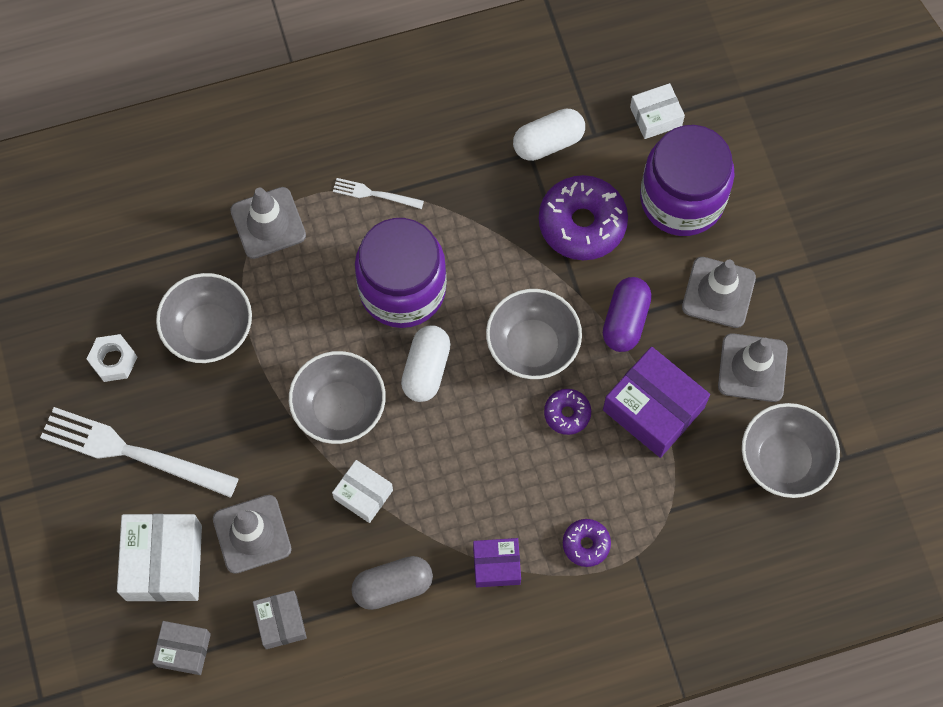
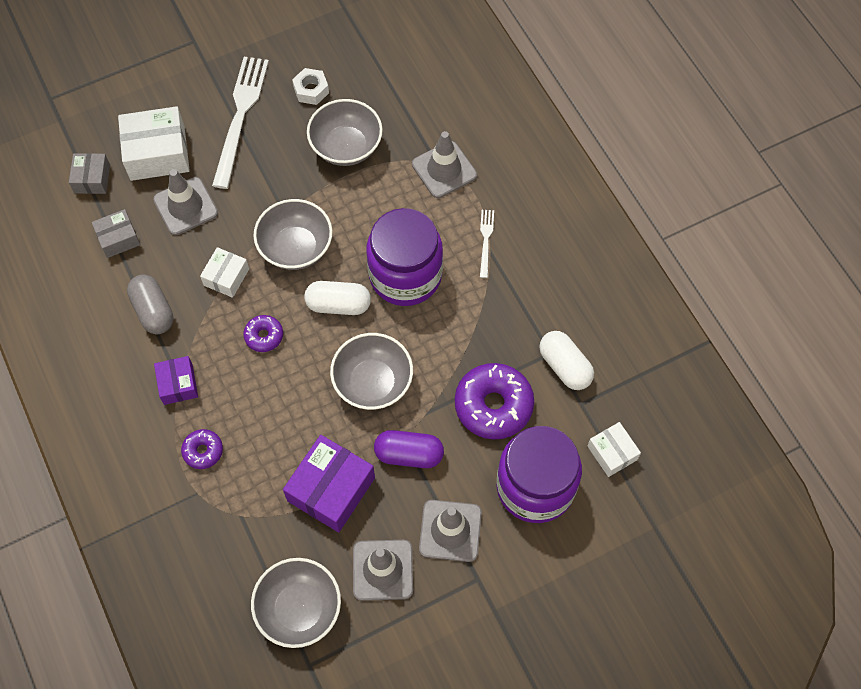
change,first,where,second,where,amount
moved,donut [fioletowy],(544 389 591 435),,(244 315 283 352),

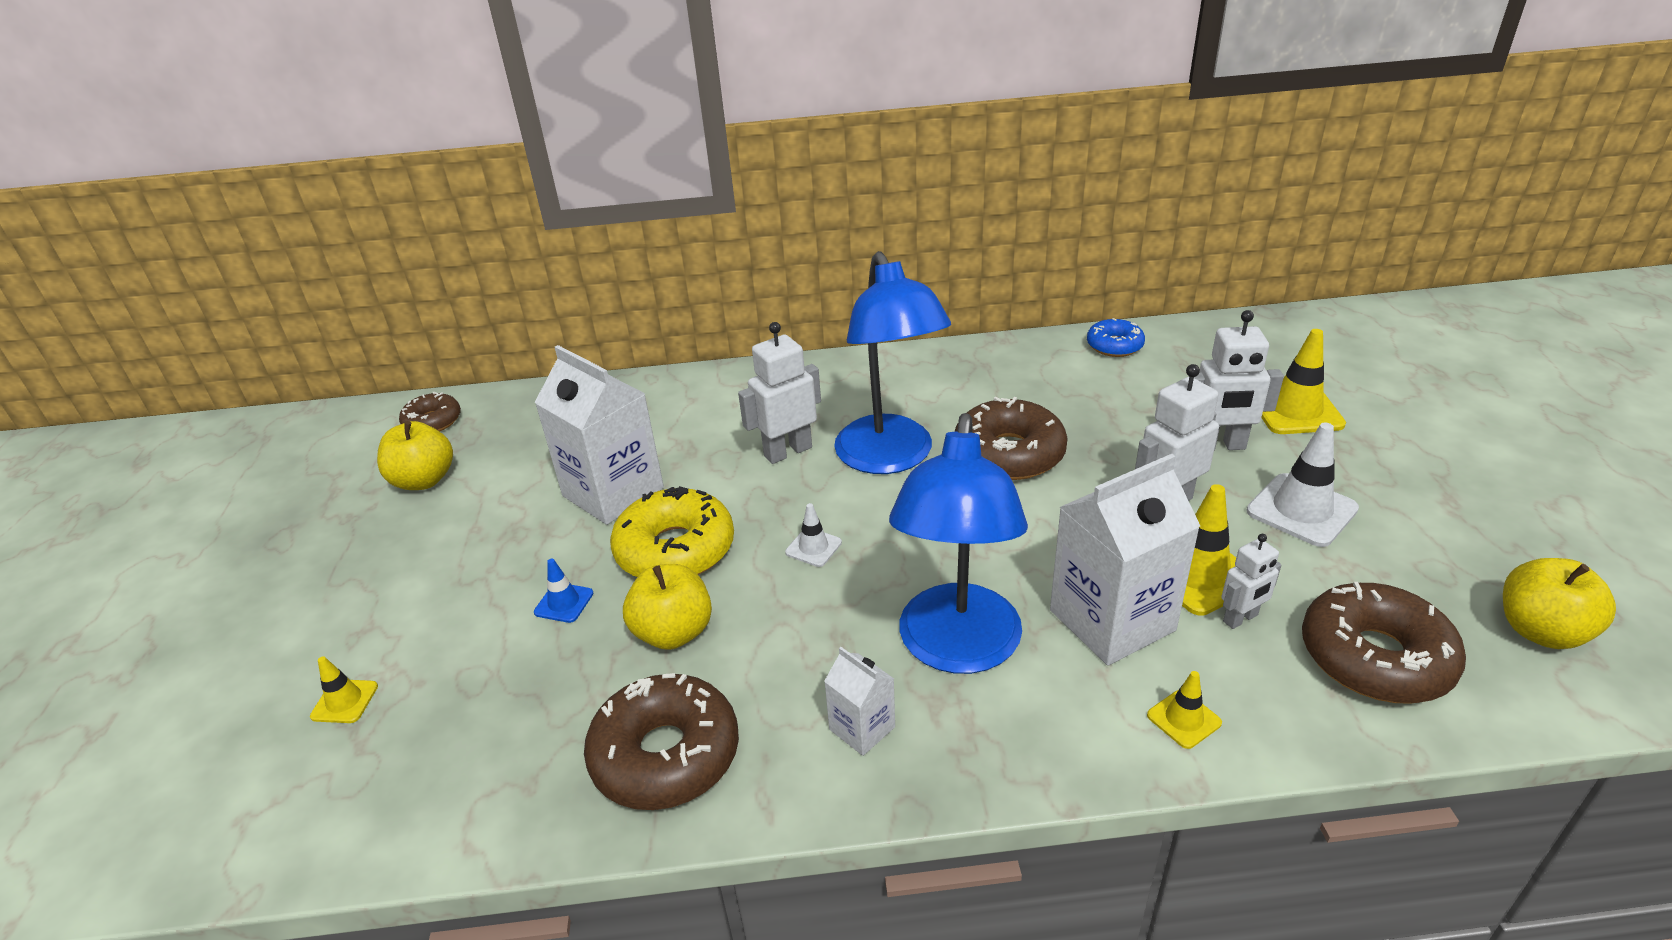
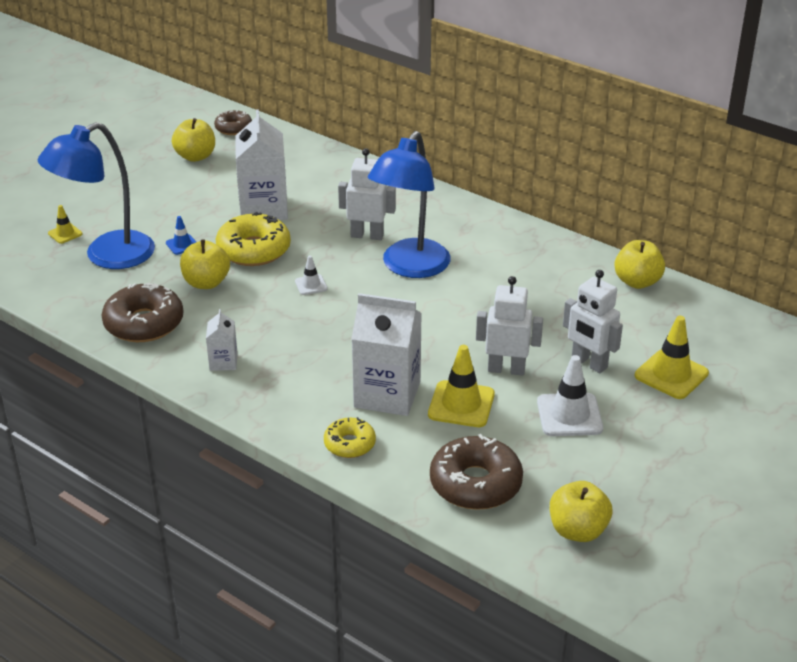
change,first,where,second,where,amount
moved,lampka [niebieski],(889 413 1028 674),,(38 122 155 269),
replaced,pachołek [żółty],(1147 671 1222 749),donut [żółty],(324 417 376 458),
replaced,donut [niebieski],(1087 318 1145 357),jabłko [żółty],(614 240 665 289),
removed,donut [brązowy],(955 397 1068 480),,,
removed,robot [biały],(1221 534 1282 629),,,

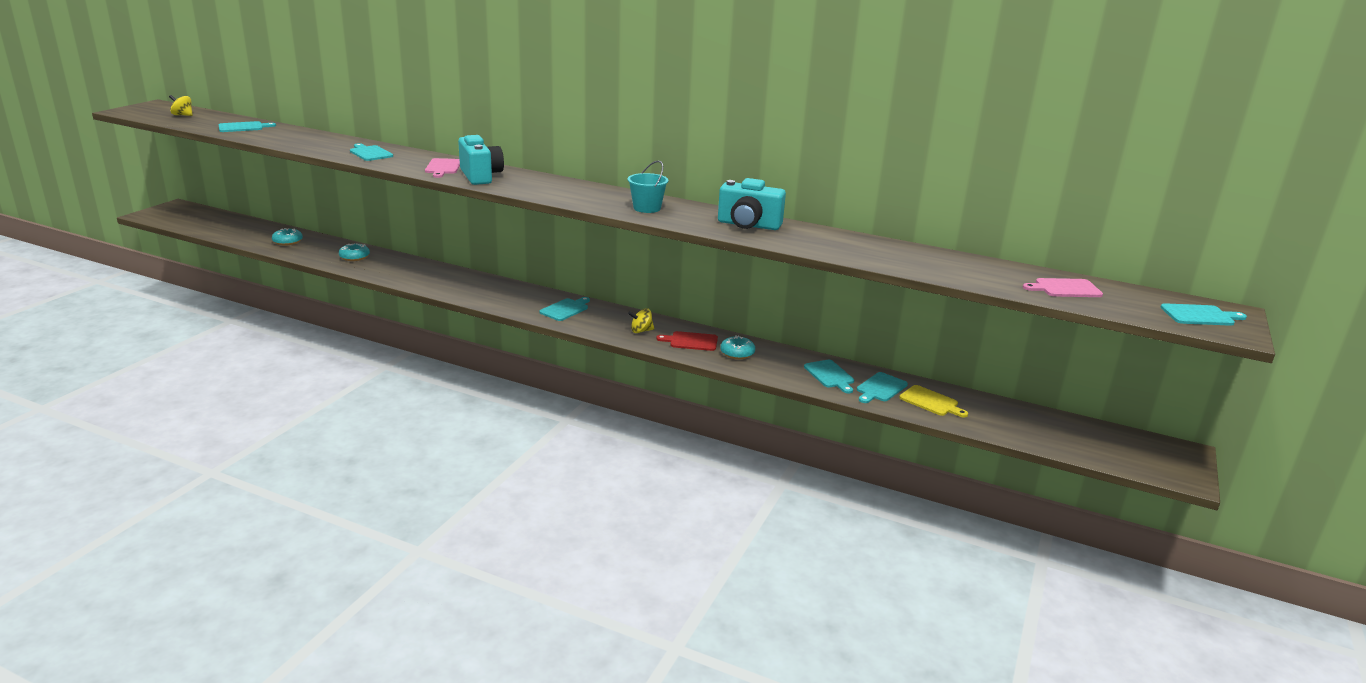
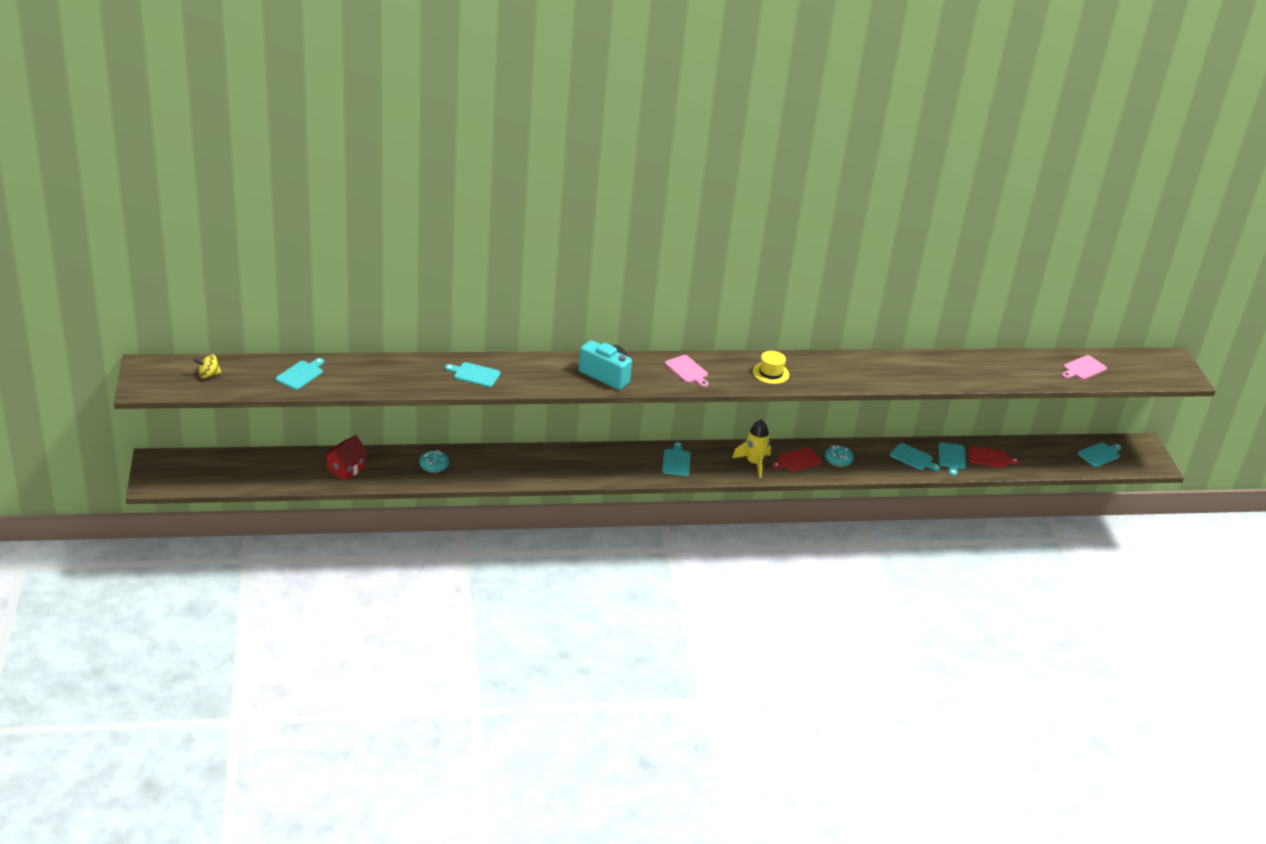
change,first,where,second,where,amount
replaced,donut [turkusowy],(272 228 303 246),domek [czerwony],(323 435 369 481),
moved,deska do krojenia [różowy],(425 158 460 178),,(665 355 708 387),
replaced,bączek [żółty],(628 308 654 333),rakieta [żółty],(732 419 771 478),
replaced,wiadro [turkusowy],(627 160 669 213),kapelusz [żółty],(753 351 789 384),
recoloured,deska do krojenia [żółty],(899 385 968 417),deska do krojenia [czerwony],(969 446 1019 468),
moved,deska do krojenia [turkusowy],(1160 303 1247 326),,(1078 443 1122 467),
removed,aparat fotograficzny [turkusowy],(718 178 786 230),,,

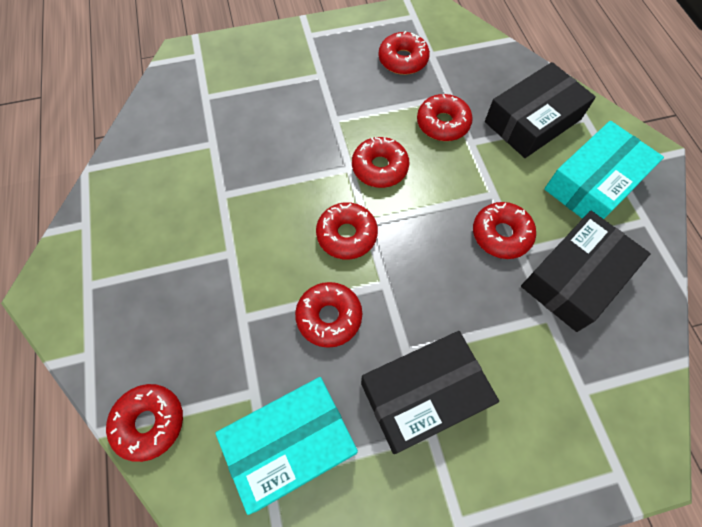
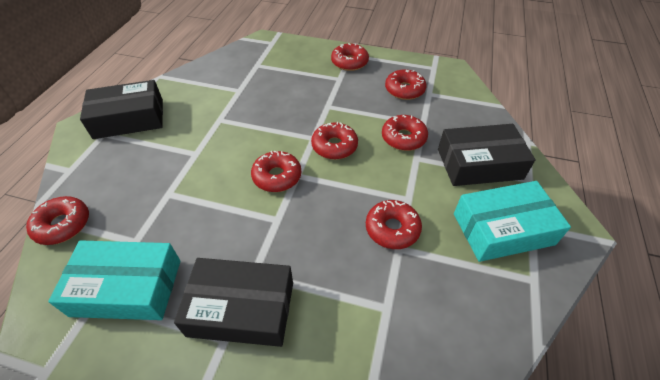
change,first,where,second,where,amount
moved,pudełko [czarny],(521 211 651 332),,(80 80 163 139),
moved,donut [czerwony],(295 282 362 348),,(331 43 369 71),

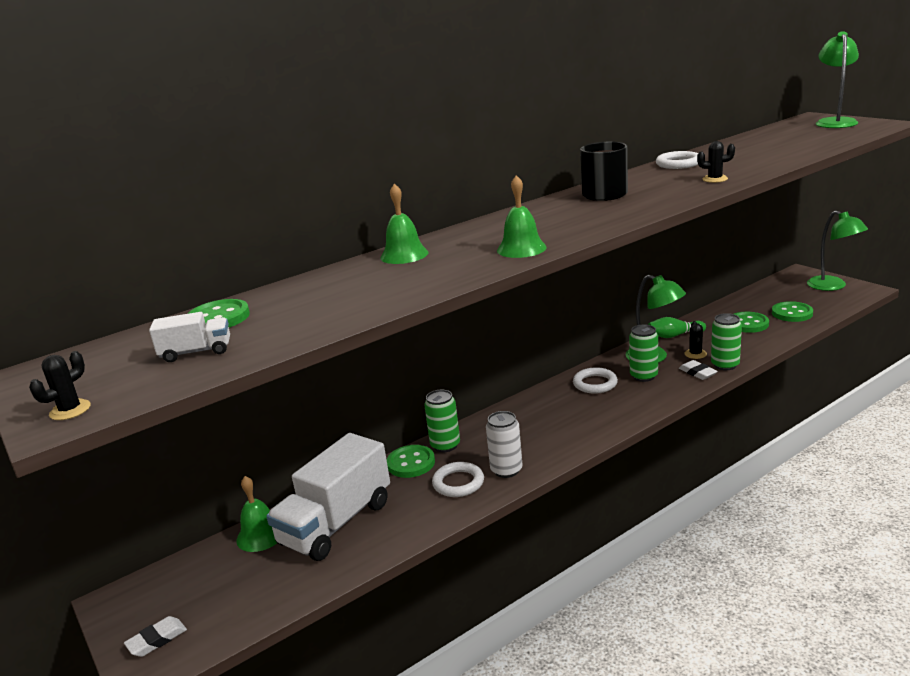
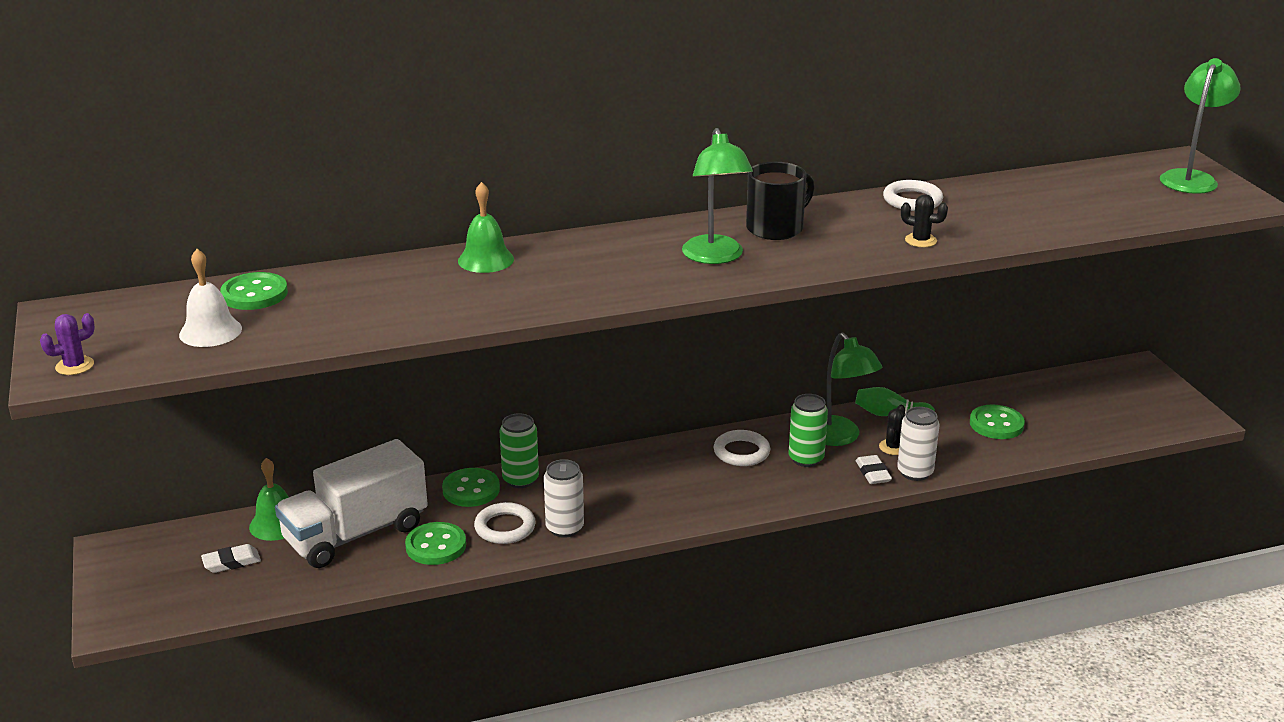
change,first,where,second,where,amount
recoloured,kaktus [czarny],(29 351 91 420),kaktus [fioletowy],(40 313 95 375),
replaced,ciężarówka [biały],(149 312 230 362),dzwonek [biały],(179 249 242 347),
moved,gumka do mazania [biały],(124 616 187 657),,(201 544 261 573),
moved,guzik [zielony],(772 301 813 322),,(405 522 466 565),
moved,lampka [zielony],(807 210 868 291),,(682 128 753 264),
recoloured,puszka [zielony],(711 313 742 370),puszka [biały],(897 407 940 481),
removed,dzwonek [zielony],(497 175 547 258),,,

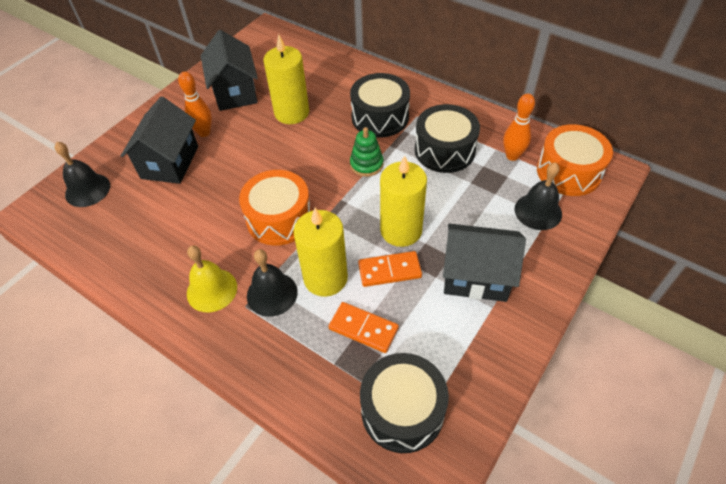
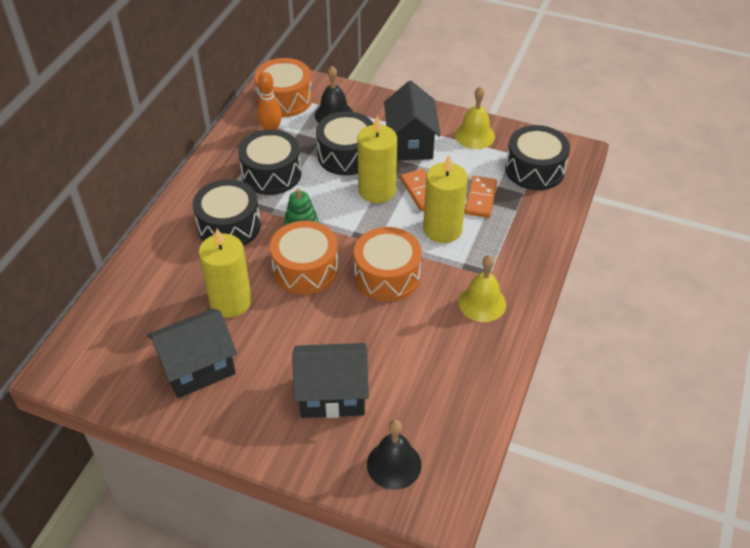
change,first,where,second,where,amount
added,,,bęben [pomarańczowy],(270 221 338 295),
added,,,bęben [czarny],(316 111 374 175),
added,,,dzwonek [żółty],(455 87 495 149),
removed,kręgiel [pomarańczowy],(178 71 212 137),,,
removed,dzwonek [czarny],(247 249 298 317),,,

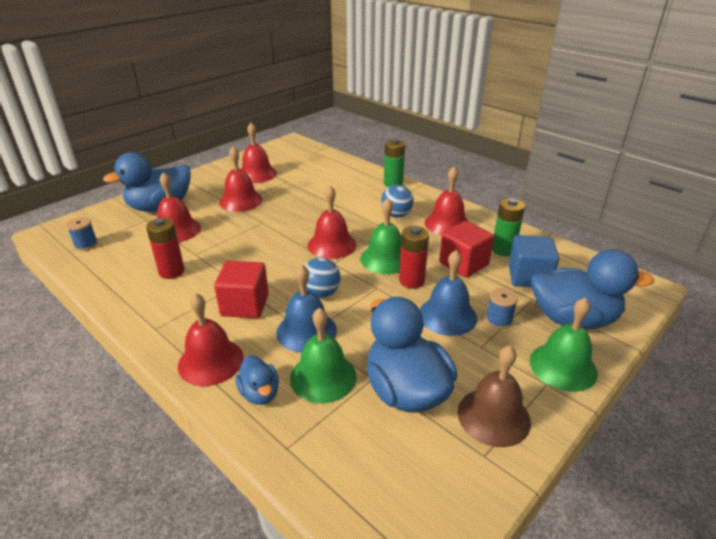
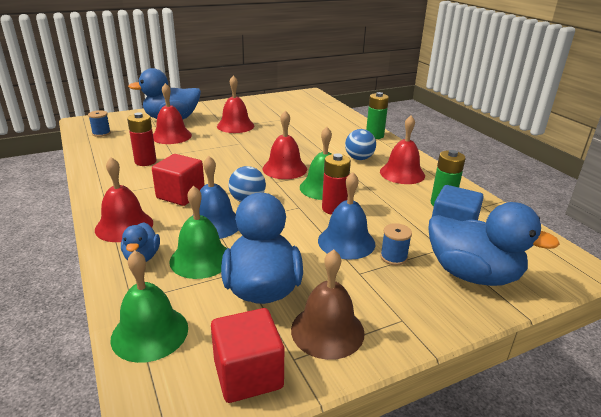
change,first,where,second,where,amount
moved,dzwonek [zielony],(530 298 598 392),,(110 250 188 363),
moved,sześcian [czerwony],(439 221 494 277),,(211 308 284 403),
removed,dzwonek [czerwony],(241 123 277 183),,,

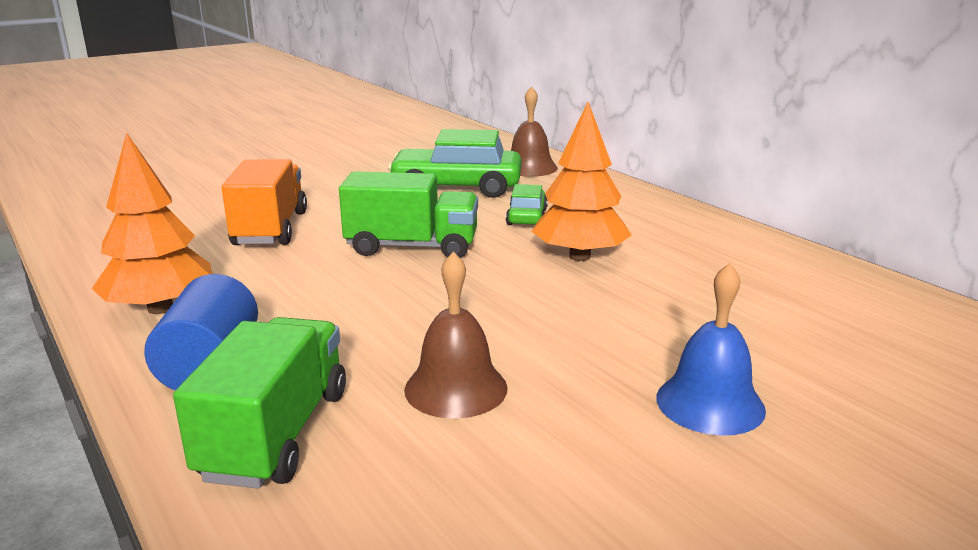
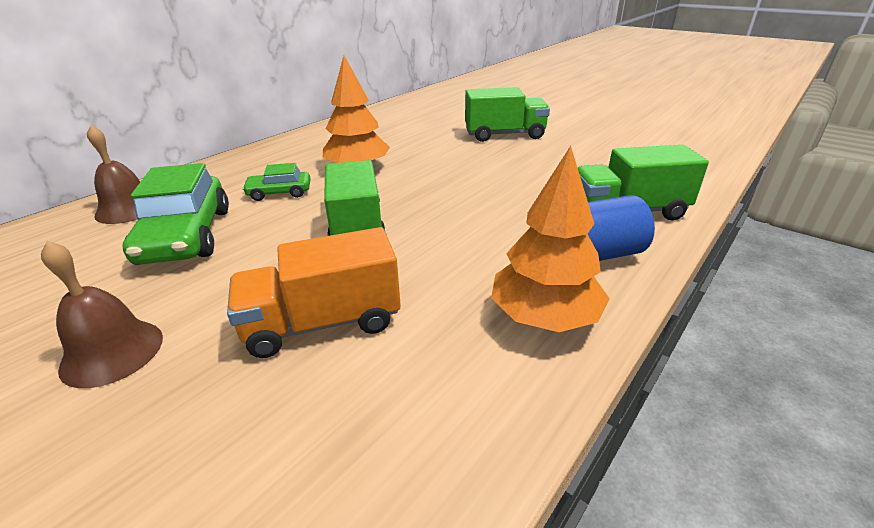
change,first,where,second,where,amount
moved,dzwonek [brązowy],(404 252 508 419),,(41 241 163 388),
replaced,dzwonek [niebieski],(656 263 766 436),ciężarówka [zielony],(465 87 550 142),

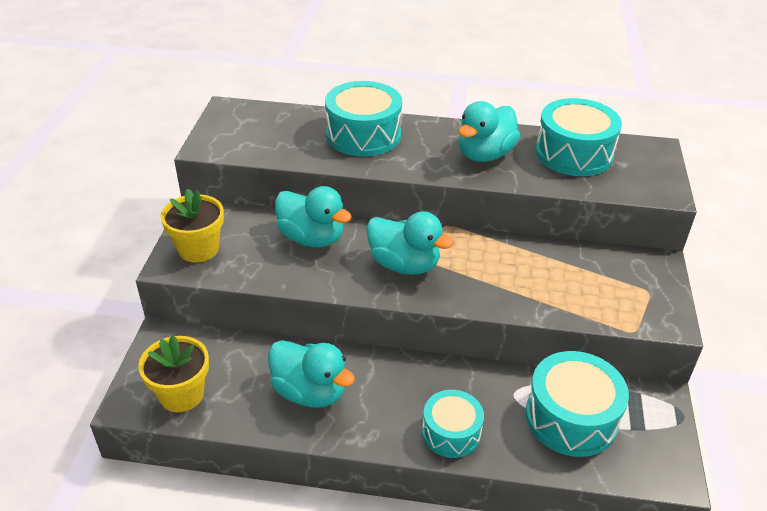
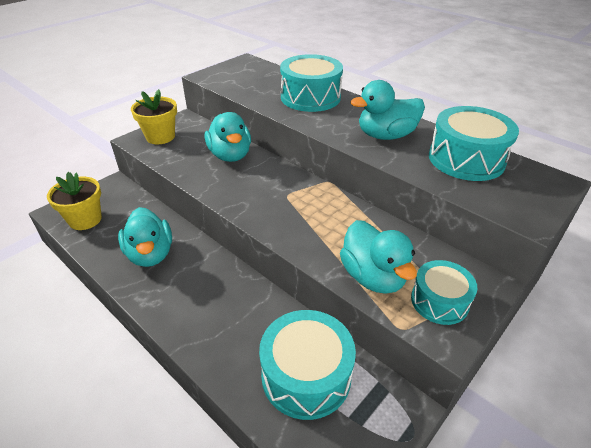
change,first,where,second,where,amount
moved,kaczka [turkusowy],(366 211 454 275),,(340 220 417 294),
moved,bęben [turkusowy],(422 390 484 458),,(411 260 477 325),

